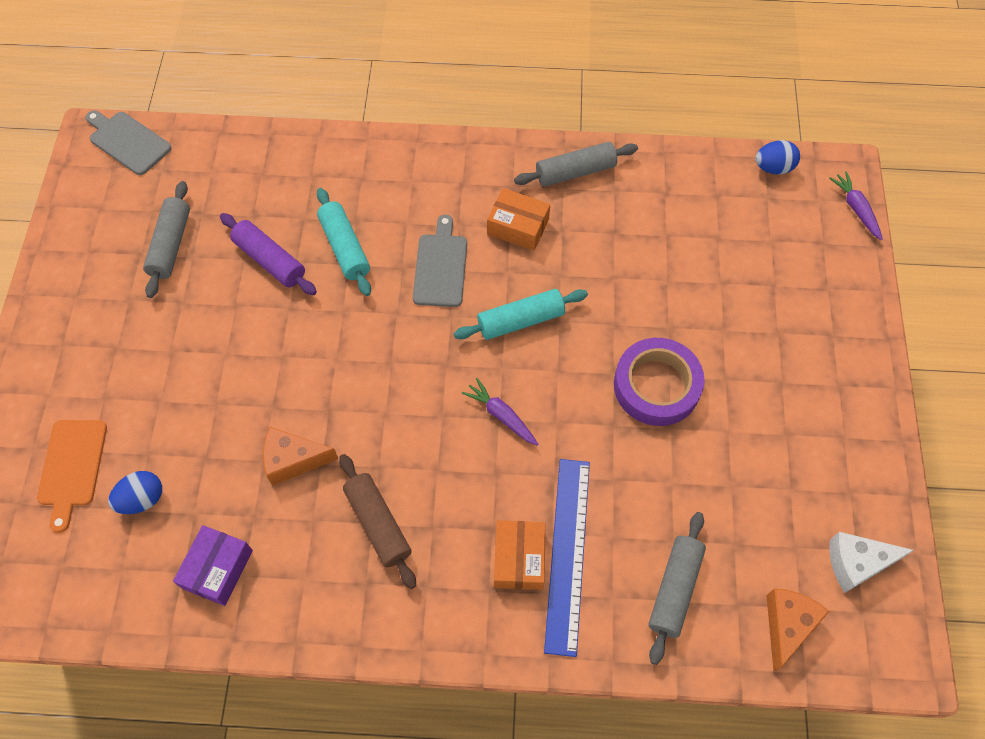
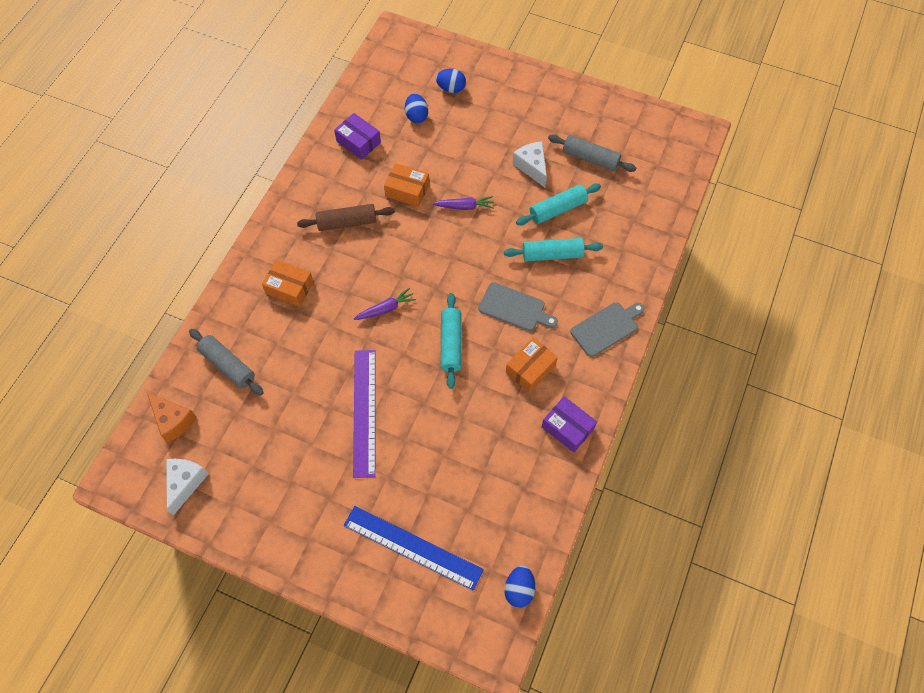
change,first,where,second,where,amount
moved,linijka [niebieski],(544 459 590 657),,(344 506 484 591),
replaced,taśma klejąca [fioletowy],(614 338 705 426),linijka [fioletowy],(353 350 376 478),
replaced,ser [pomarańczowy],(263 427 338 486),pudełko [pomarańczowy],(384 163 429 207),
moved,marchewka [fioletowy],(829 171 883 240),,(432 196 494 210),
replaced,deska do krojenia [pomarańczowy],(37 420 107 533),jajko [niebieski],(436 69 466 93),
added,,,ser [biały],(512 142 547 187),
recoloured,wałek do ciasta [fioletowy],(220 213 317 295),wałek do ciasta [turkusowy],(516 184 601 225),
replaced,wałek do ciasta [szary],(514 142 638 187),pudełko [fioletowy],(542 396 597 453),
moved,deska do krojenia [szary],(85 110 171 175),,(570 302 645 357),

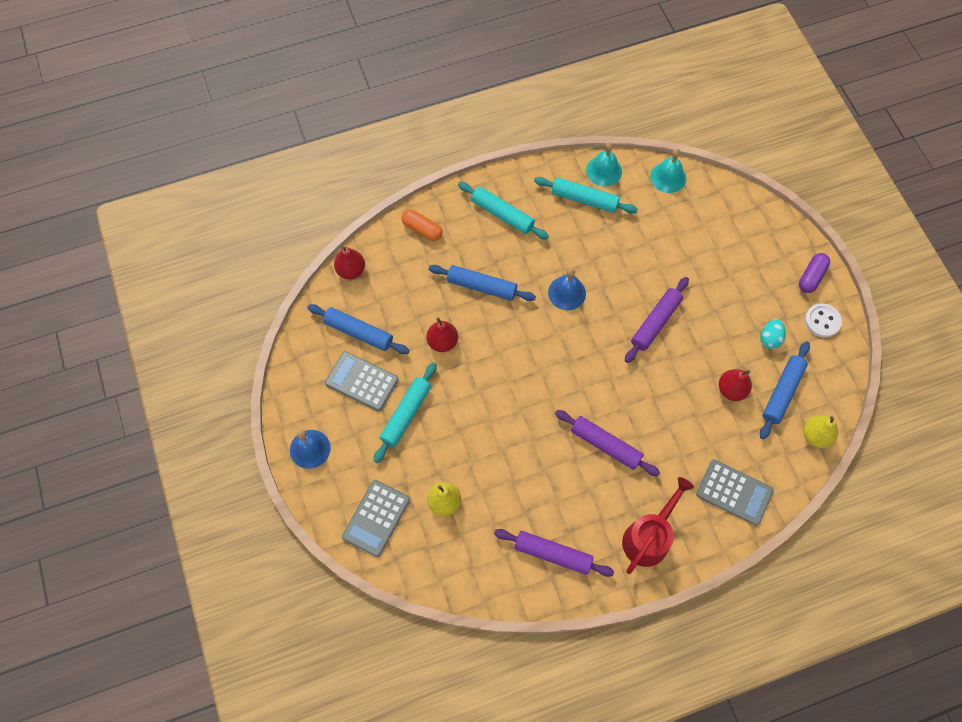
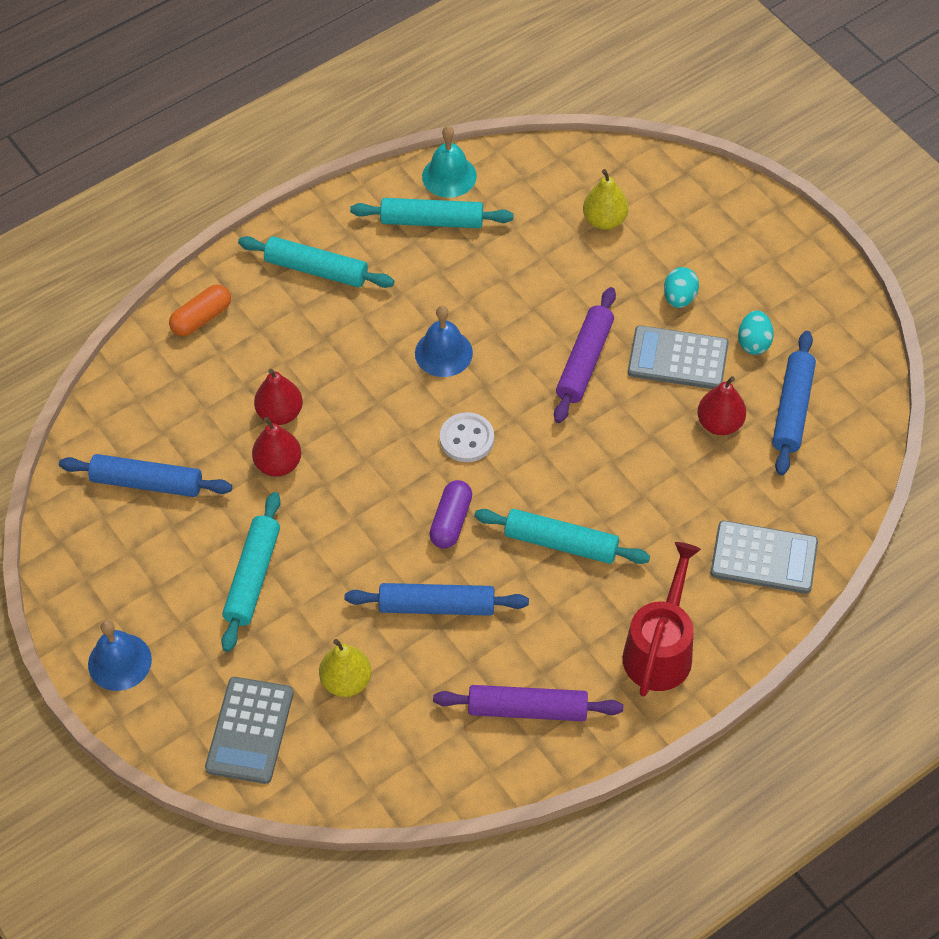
change,first,where,second,where,amount
turned,kapsułka [pomarańczowy],(401 209 443 241),,(169 284 231 336),60 degrees counterclockwise
moved,gruszka [czerwony],(334 246 365 279),,(254 369 303 425),
moved,wałek do ciasta [niebieski],(429 265 536 301),,(345 583 529 616),
moved,kapsułka [fioletowy],(799 253 830 293),,(429 480 472 548),
moved,guzik [biały],(805 303 842 337),,(440 412 494 462),
recoloured,wałek do ciasta [fioletowy],(555 410 660 476),wałek do ciasta [turkusowy],(474 509 650 564),
moved,gruszka [żółty],(804 415 838 448),,(583 169 628 230),
moved,kalkulator [szary],(325 351 399 412),,(628 325 729 389),
added,,,jajko [turkusowy],(664 267 699 308),
removed,dzwonek [turkusowy],(650 149 686 193),,,

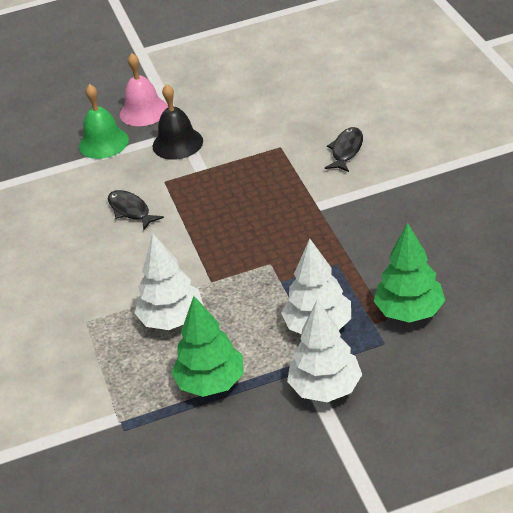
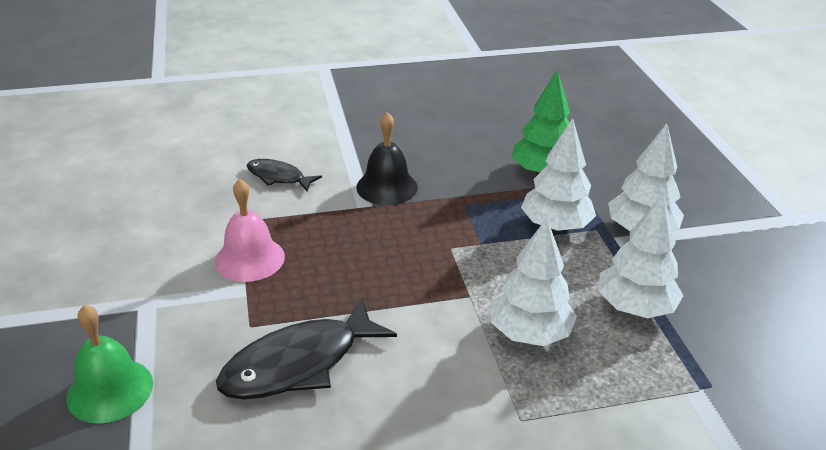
change,first,where,second,where,amount
moved,dzwonek [różowy],(120 53 168 126),,(215 179 285 282),
resized,ryba [czarny],(108 190 164 231),,(216 298 397 400),x1.78
moved,dzwonek [czarny],(153 84 203 160),,(356 112 418 205),
recoloured,drzewko [zielony],(171 296 244 397),drzewko [biały],(598 193 683 318),

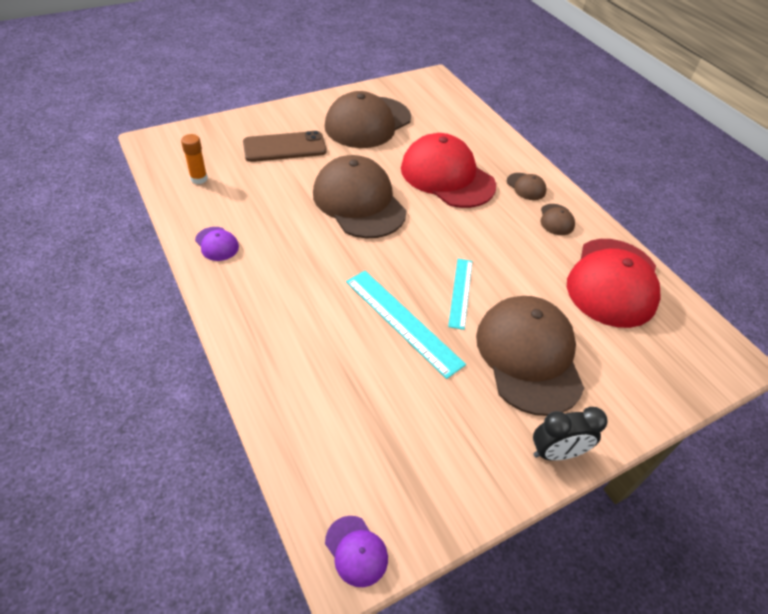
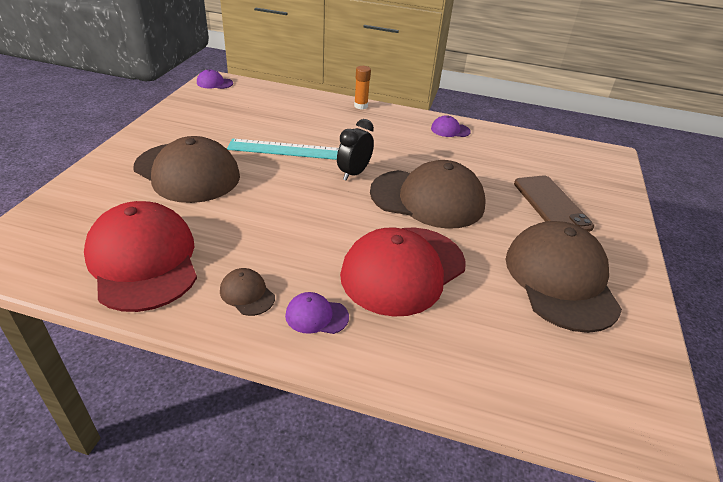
change,first,where,second,where,amount
recoloured,czapka [brązowy],(507 173 547 200),czapka [fioletowy],(285 292 349 334),
moved,budzik [czarny],(533 407 608 461),,(337 119 374 181),
turned,czapka [czerwony],(401 133 496 208),,(340 227 466 317),135 degrees clockwise
moved,klej w sztyfcie [pomarańczowy],(181 134 208 184),,(354 66 371 109),
turned,telefon [brązowy],(243 131 327 162),,(514 176 594 232),45 degrees counterclockwise
removed,linijka [turkusowy],(448 259 472 330),,,

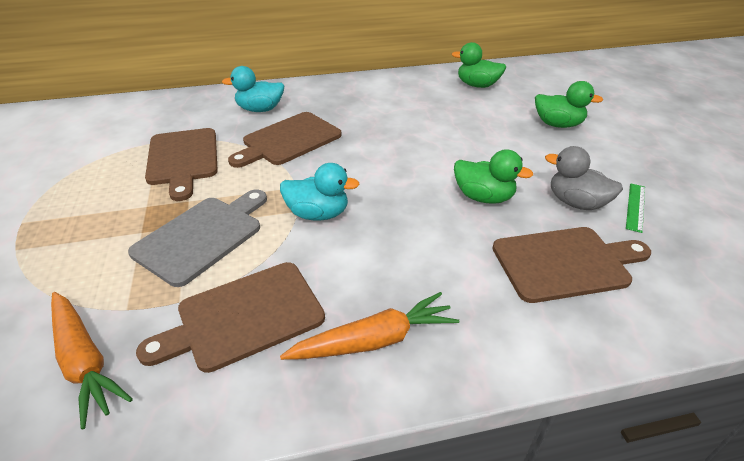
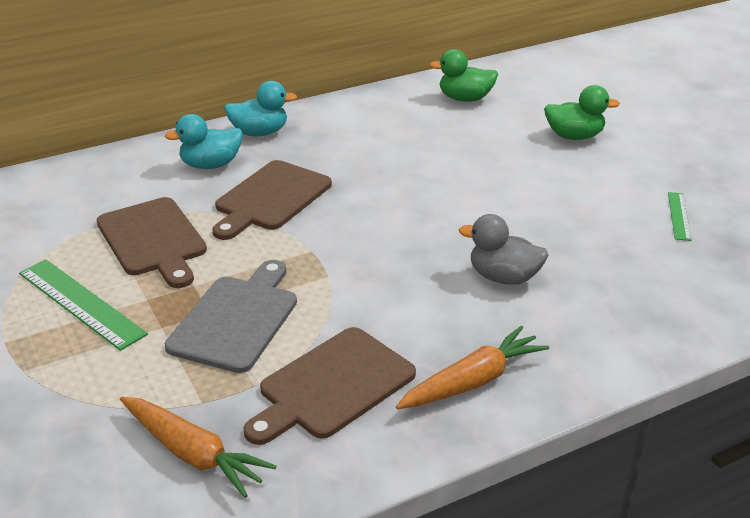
change,first,where,second,where,amount
added,,,linijka [zielony],(19 259 148 351),
moved,kaczka [turkusowy],(280 163 360 221),,(224 81 297 136),
moved,kaczka [szary],(545 146 623 210),,(459 214 548 285),
removed,kaczka [zielony],(454 149 533 204),,,
removed,deska do krojenia [brązowy],(493 227 651 303),,,

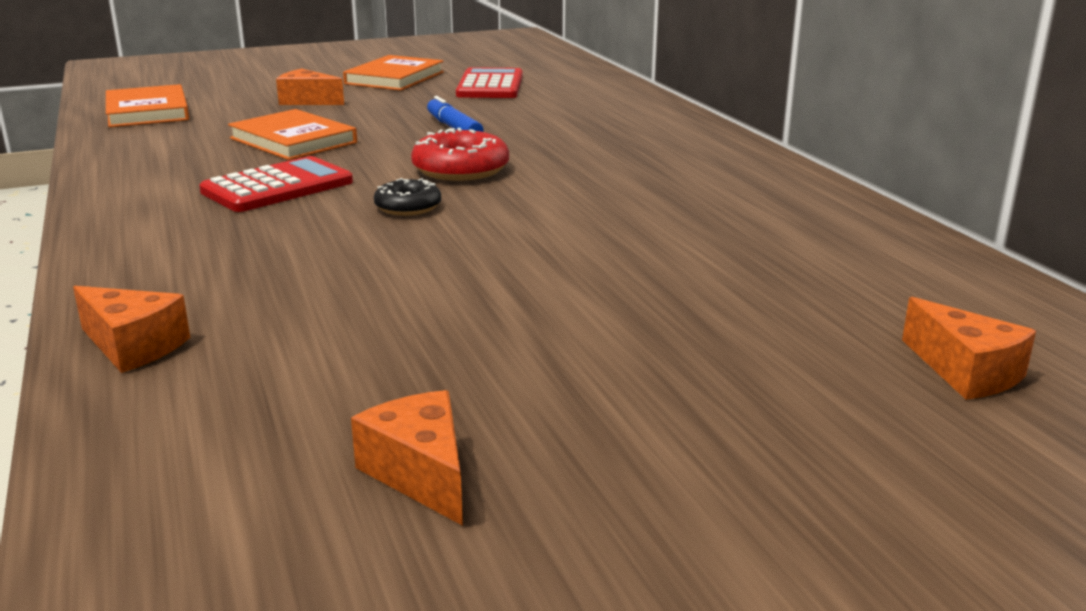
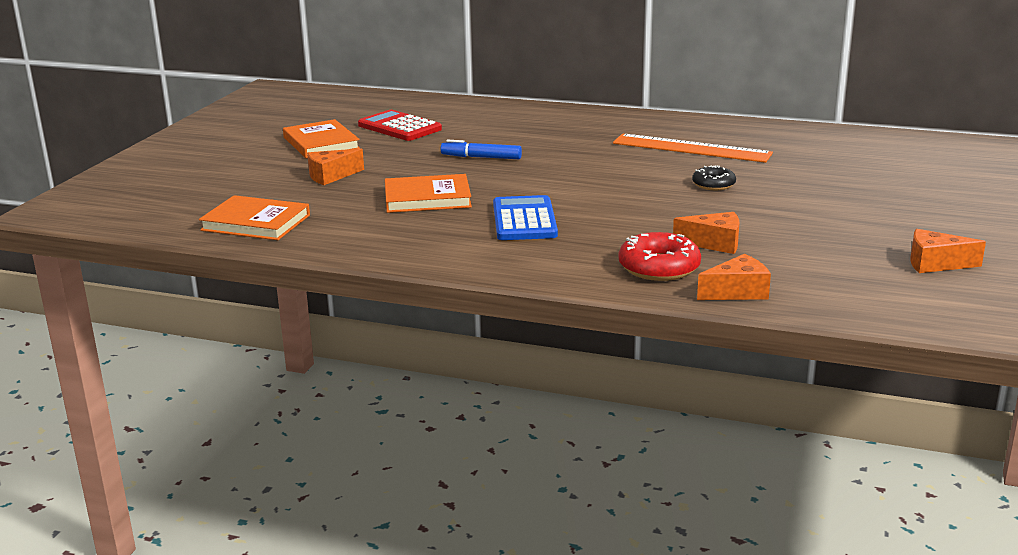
change,first,where,second,where,amount
recoloured,kalkulator [czerwony],(199 156 353 212),kalkulator [niebieski],(493 195 558 240),
added,,,linijka [pomarańczowy],(613 134 773 163),
moved,donut [czerwony],(411 128 509 181),,(619 232 701 281),
moved,ser [pomarańczowy],(902 297 1036 400),,(673 212 739 254),
moved,donut [czarny],(374 178 441 216),,(692 165 736 190),

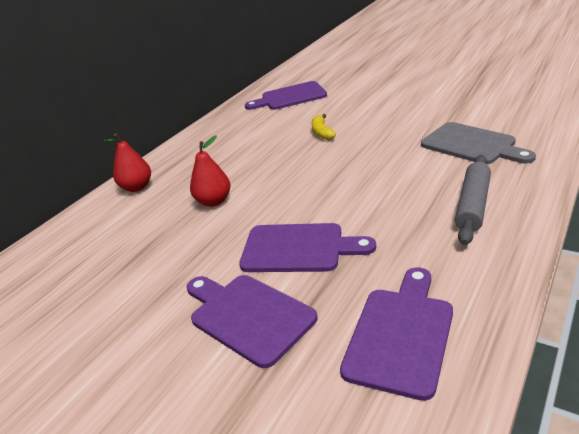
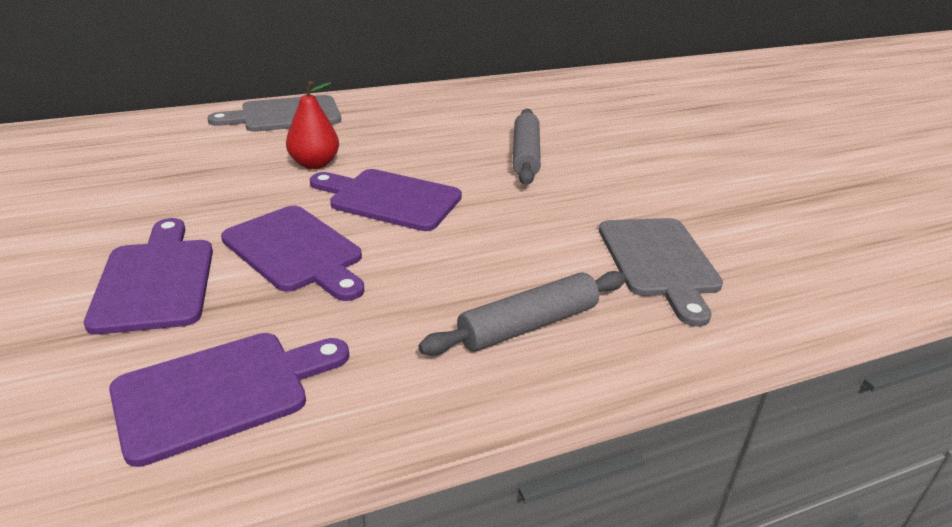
change,first,where,second,where,amount
replaced,gruszka [czerwony],(104 133 151 192),deska do krojenia [szary],(207 95 341 132),
moved,deska do krojenia [fioletowy],(245 81 327 110),,(310 169 462 231),
replaced,banan [żółty],(311 114 336 140),wałek do ciasta [szary],(513 109 541 185),

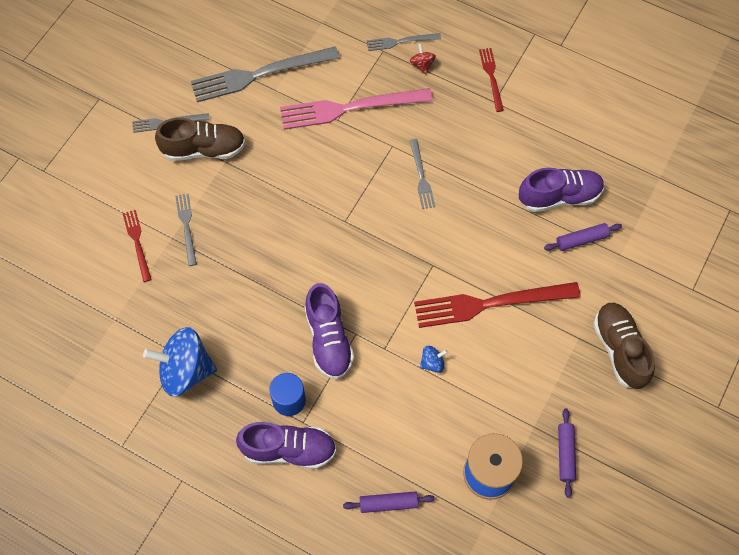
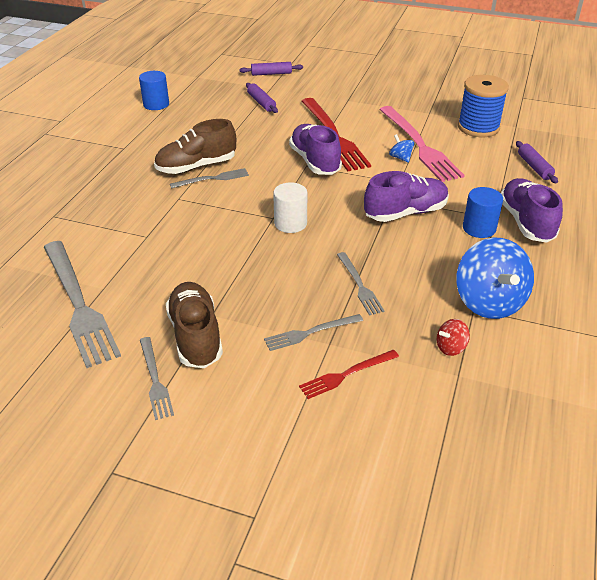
change,first,where,second,where,amount
added,,,walec [niebieski],(139 71 169 110),
moved,but [brązowy],(593 303 655 389),,(154 119 236 174),
moved,wałek do ciasta [fioletowy],(558 408 576 498),,(239 62 303 76),
added,,,walec [biały],(273 182 307 233),
moved,but [fioletowy],(519 168 604 212),,(289 124 342 175),
moved,widelec [szary],(367 33 441 51),,(337 252 385 315),
moved,widelec [różowy],(280 88 433 130),,(379 106 465 182),
moved,bączek [czerwony],(410 44 436 75),,(437 319 470 356),
removed,widelec [czerwony],(479 48 504 112),,,

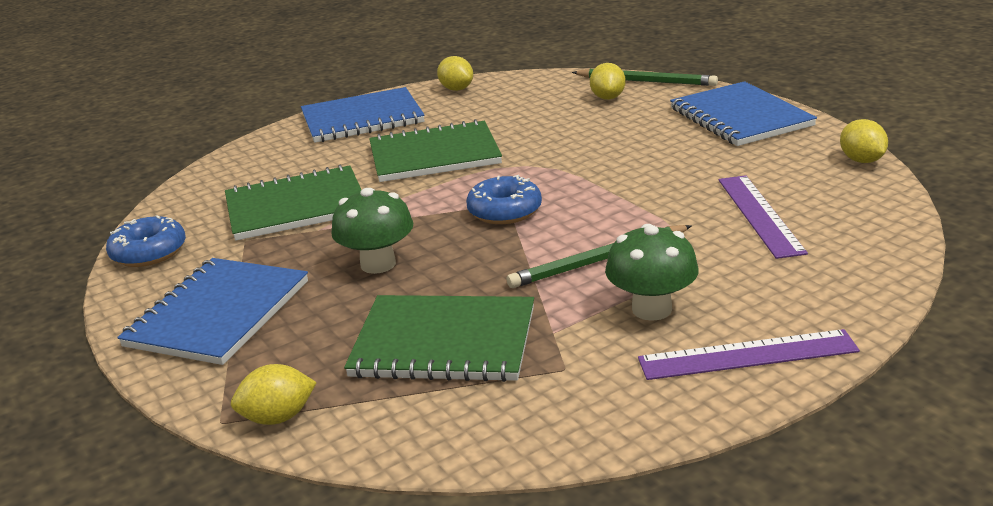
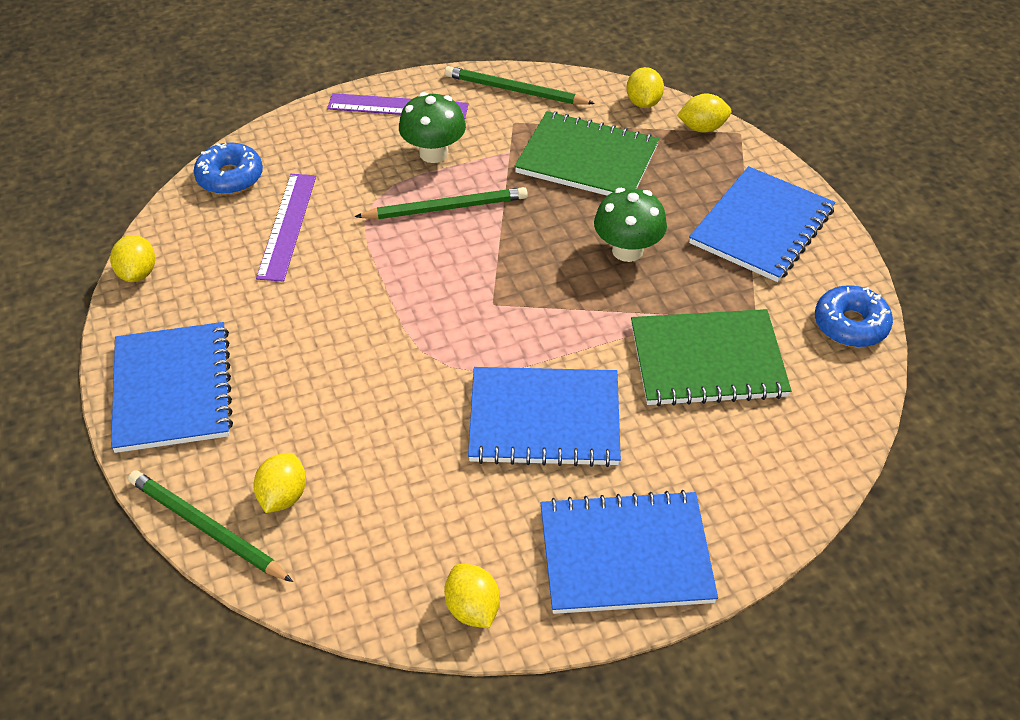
change,first,where,second,where,amount
moved,donut [niebieski],(466 175 542 224),,(194 142 263 195),
added,,,ołówek [zielony],(445 66 595 105),
recoloured,zeszyt [zielony],(369 119 502 182),zeszyt [niebieski],(468 367 621 467),
added,,,cytryna [żółty],(626 67 664 108),

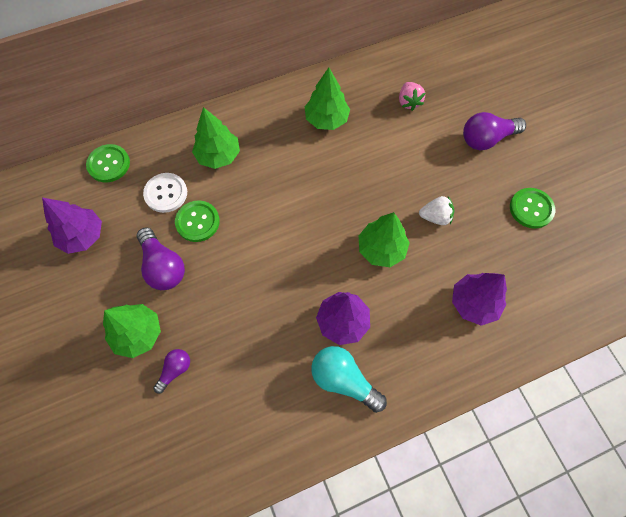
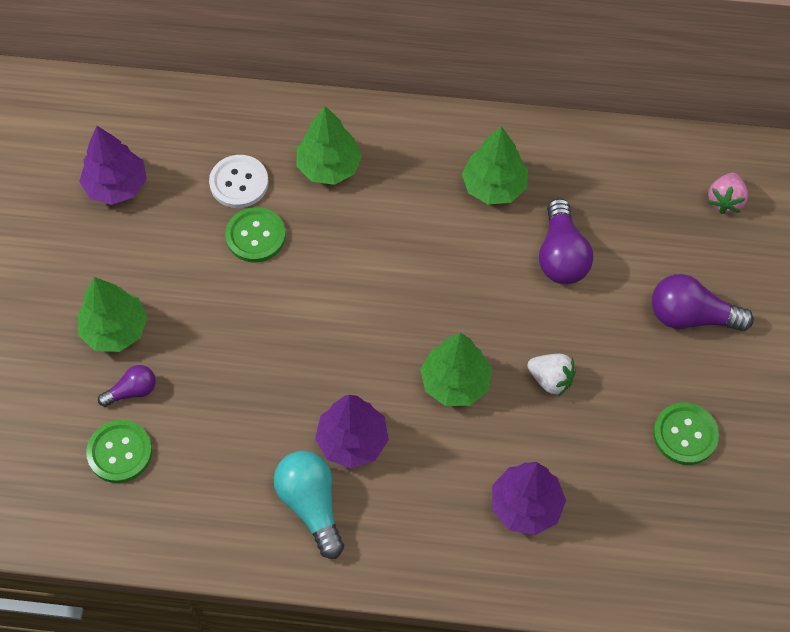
change,first,where,second,where,amount
moved,guzik [zielony],(86 144 130 182),,(86 420 152 483),
moved,żarówka [fioletowy],(137 227 185 290),,(539 198 593 284),
moved,truskawka [różowy],(399 82 425 111),,(708 173 748 214),

